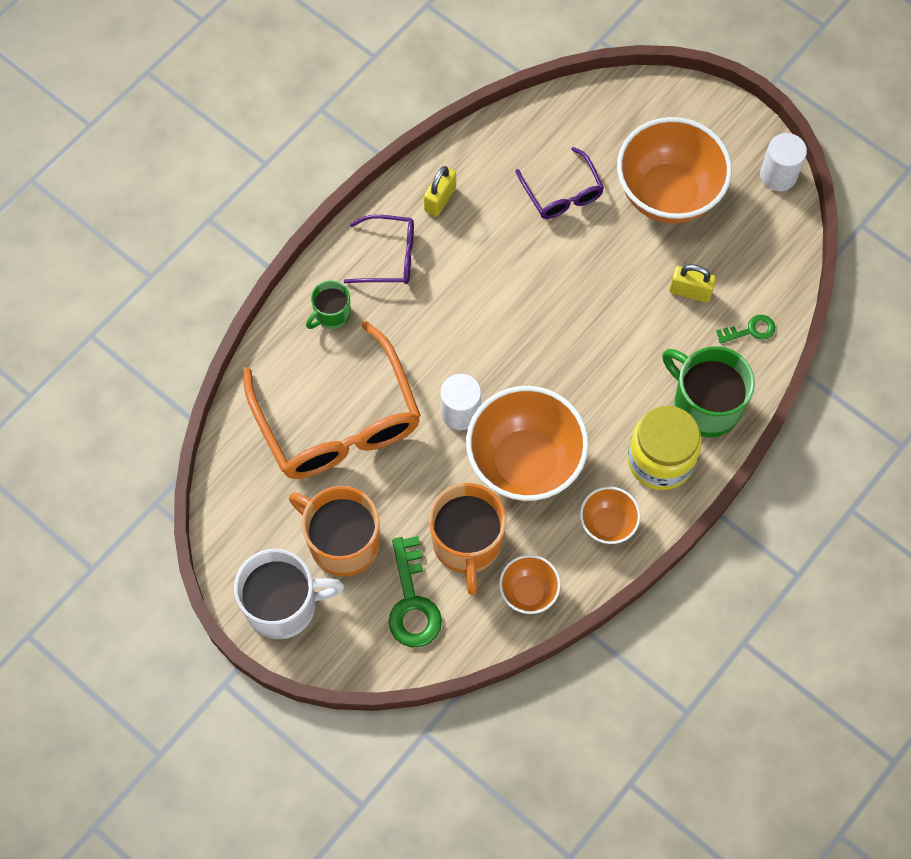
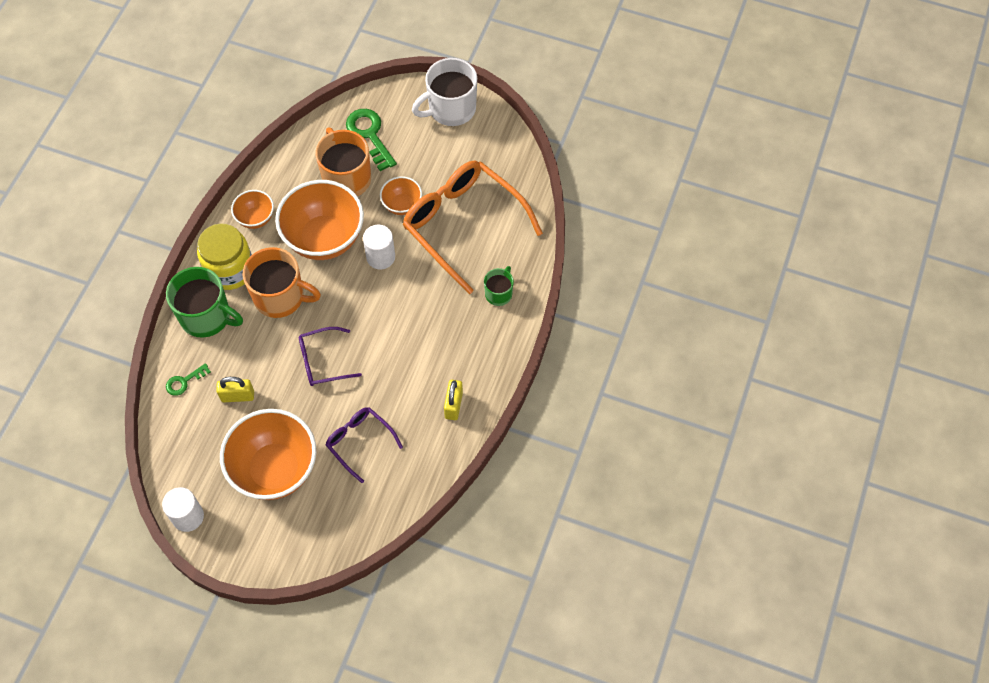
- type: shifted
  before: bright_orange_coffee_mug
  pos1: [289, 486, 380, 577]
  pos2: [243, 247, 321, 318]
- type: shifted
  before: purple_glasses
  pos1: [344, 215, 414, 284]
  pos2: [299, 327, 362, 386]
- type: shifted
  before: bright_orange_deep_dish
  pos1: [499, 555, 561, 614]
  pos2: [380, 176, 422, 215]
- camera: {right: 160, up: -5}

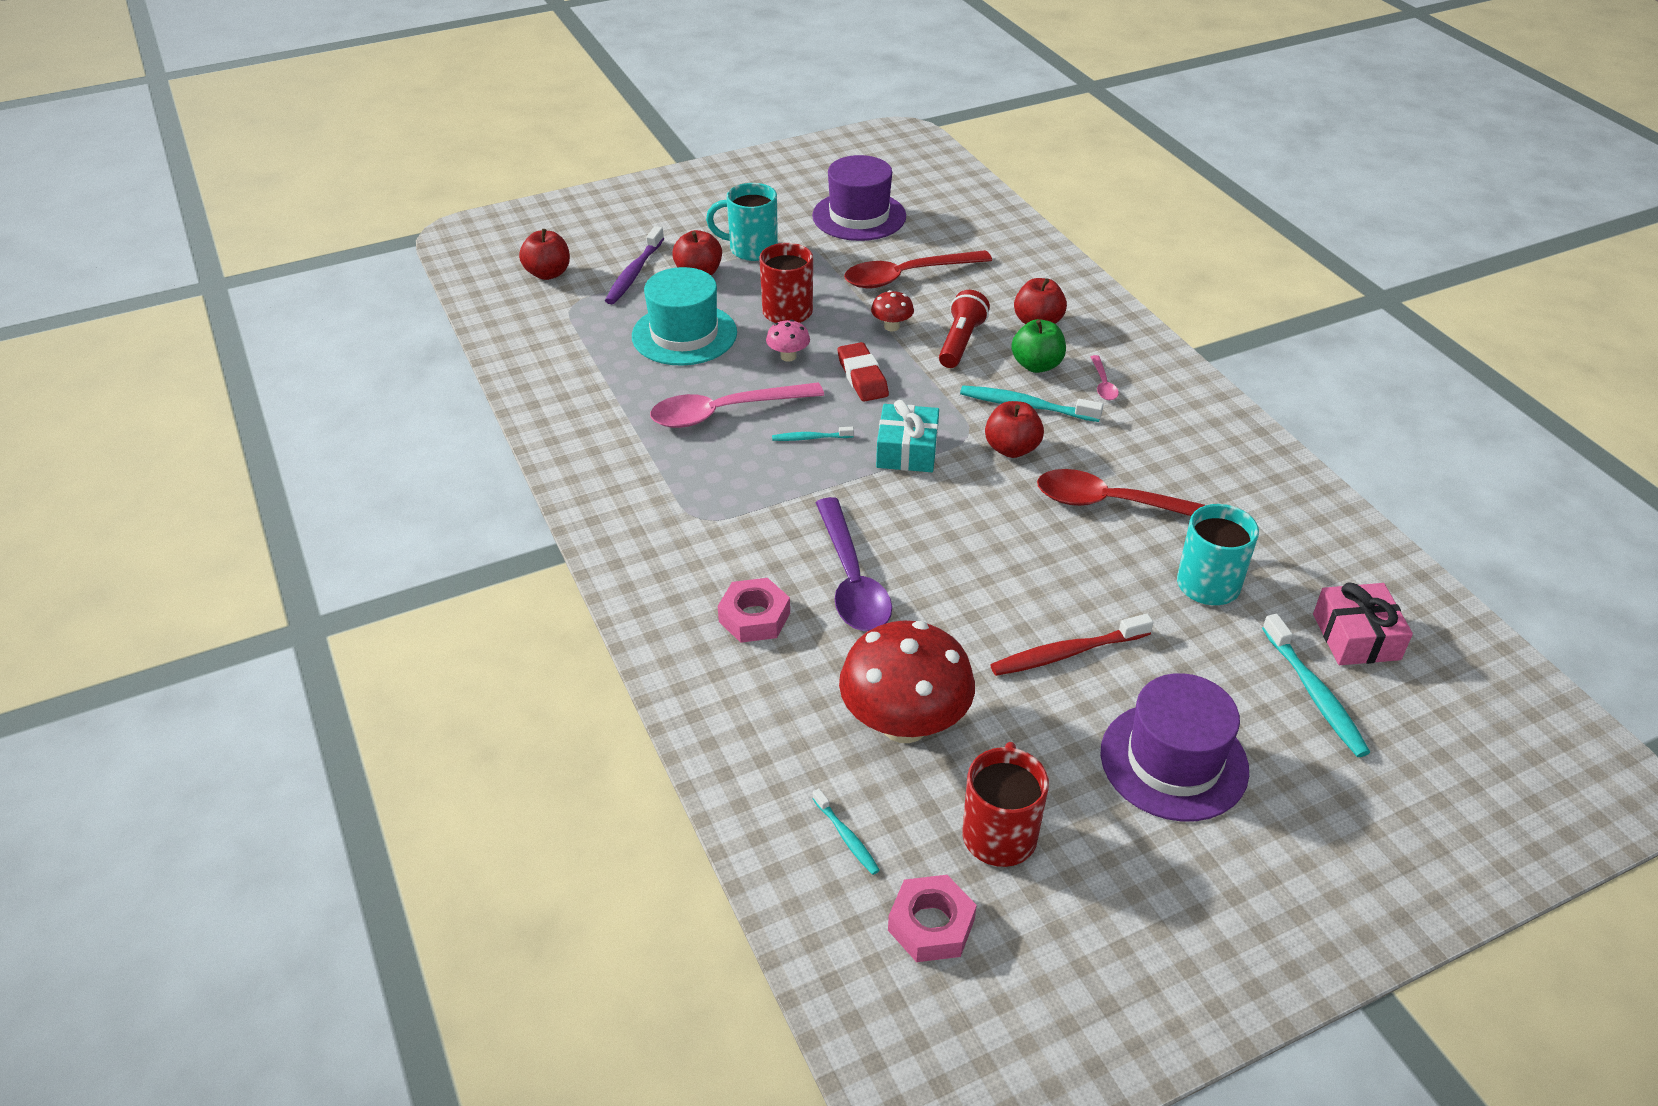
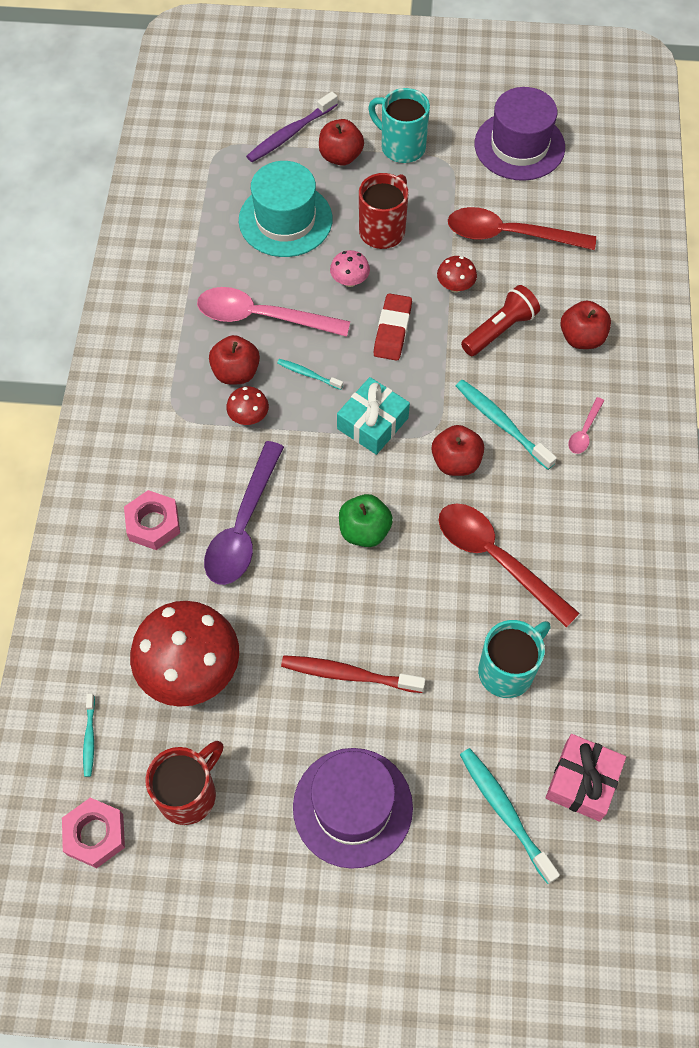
- type: shifted
  before: red_apple_fruit
  pos1: [519, 229, 570, 280]
  pos2: [209, 335, 260, 385]
- type: shifted
  before: emerald_apple_fruit
  pos1: [1011, 319, 1066, 373]
  pos2: [339, 494, 393, 547]
- type: rotated
  before: aqua_tooth_brush
  pos1: [1262, 614, 1370, 757]
  pos2: [460, 748, 560, 884]
  turn: 135
- type: new
  after: red_mushroom
  pos2: [226, 386, 269, 425]
- camera: {right: 30, up: 20}

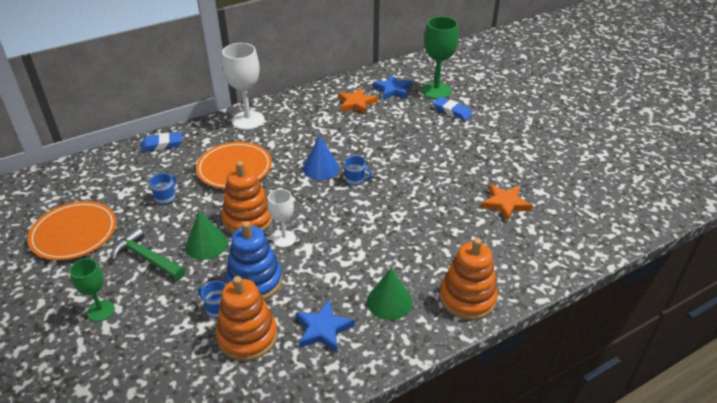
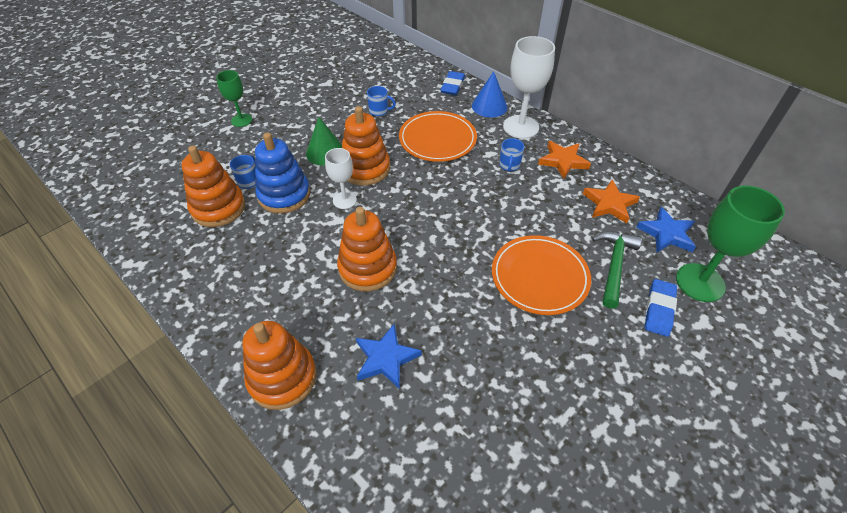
- type: shifted
  before: bright_orange_plate
  pos1: [27, 201, 116, 260]
  pos2: [492, 235, 591, 315]
- type: shifted
  before: emerald_claw_hammer
  pos1: [112, 227, 185, 280]
  pos2: [592, 231, 642, 309]
- type: rotated
  before: cobalt_gum_eraser
  pos1: [141, 132, 182, 152]
  pos2: [440, 71, 465, 95]
  turn: 45
- type: shifted
  before: cobalt_star_shape
  pos1: [296, 300, 355, 353]
  pos2: [356, 324, 422, 389]
- type: shifted
  before: cobalt_cone_shape
  pos1: [303, 135, 339, 180]
  pos2: [472, 71, 507, 117]
- type: shifted
  before: cobalt_coffee_mug
  pos1: [344, 155, 372, 186]
  pos2: [499, 138, 524, 172]
- type: gone
  before: emerald_cone_shape
  pos1: [367, 267, 412, 320]
- type: shifted
  before: bright_orange_star_shape
  pos1: [481, 184, 533, 222]
  pos2: [538, 141, 591, 179]
- type: new
  after: bright_orange_stacking_rings
  pos2: [337, 207, 397, 291]
- camera: {right: 75, up: 10}

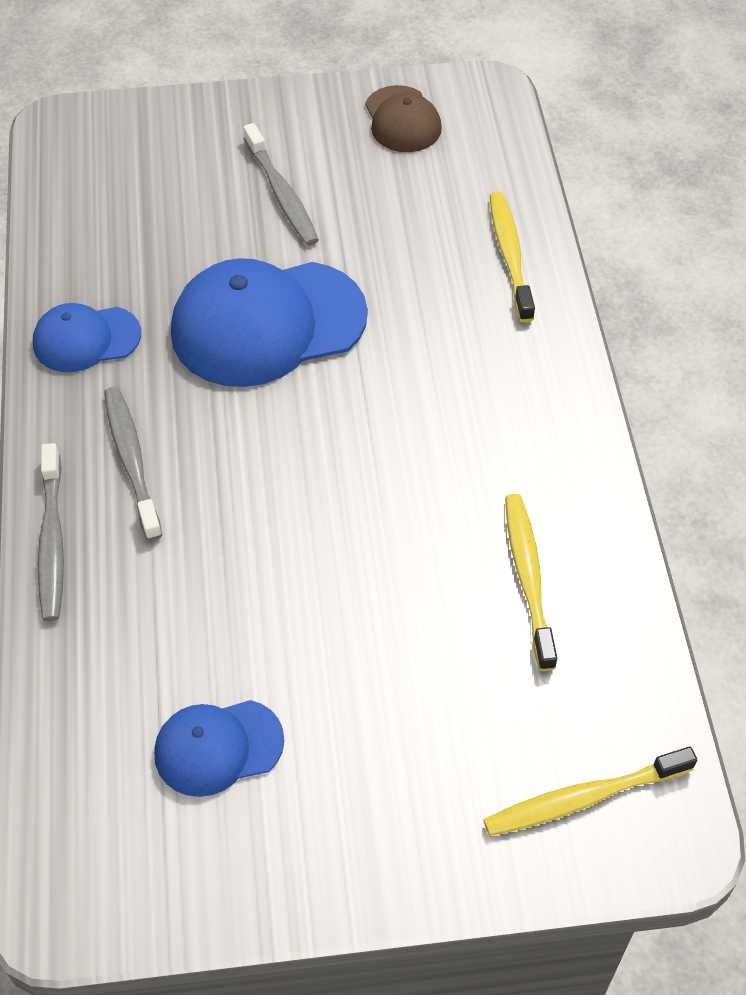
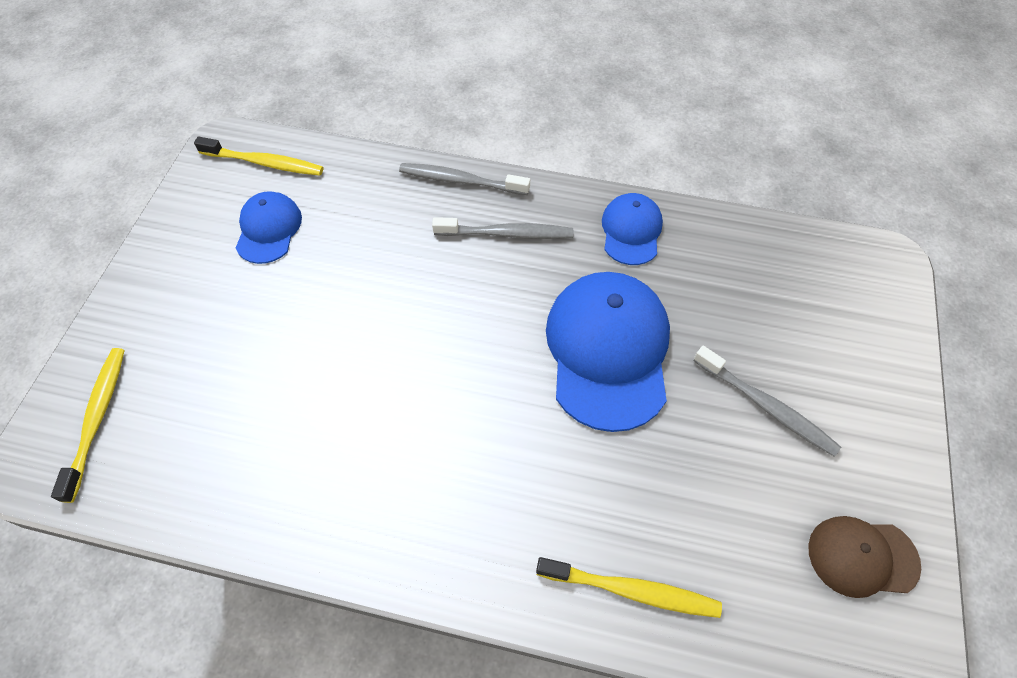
- type: rotated
  before: ash-grey_tooth_brush
  pos1: [243, 123, 319, 246]
  pos2: [693, 346, 841, 457]
  turn: -135
- type: shifted
  before: bright_yellow_tooth_brush
  pos1: [505, 494, 557, 671]
  pos2: [194, 137, 323, 176]
- camera: {right: 110, up: 5}

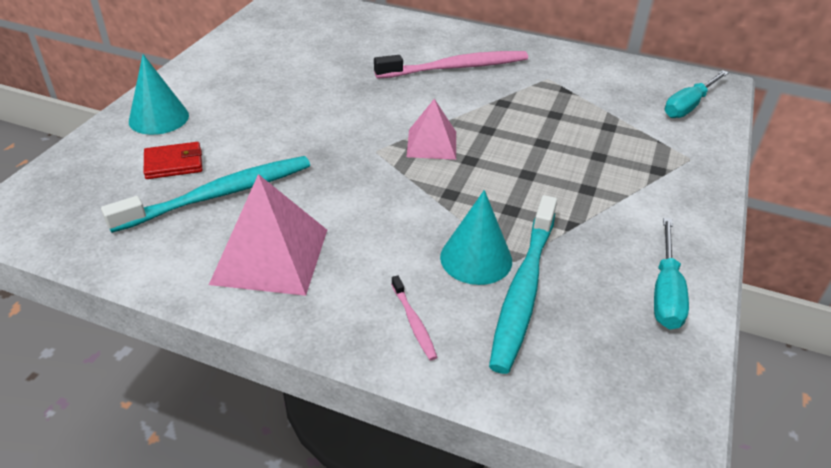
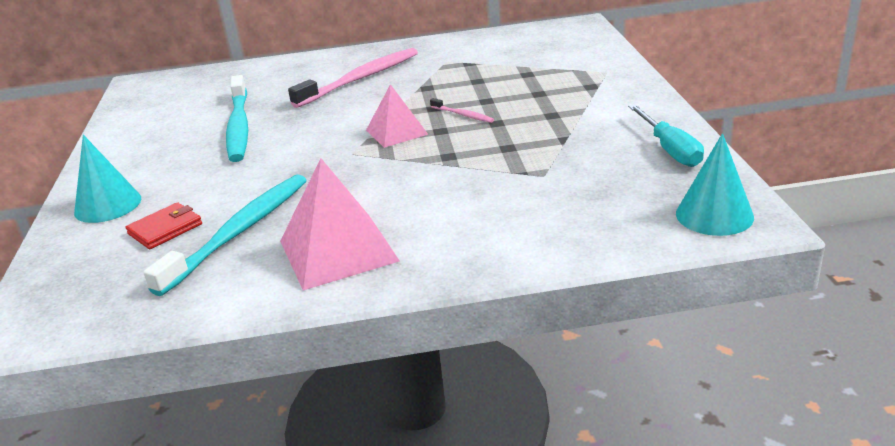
- type: shifted
  before: pink_tooth_brush
  pos1: [391, 275, 437, 360]
  pos2: [430, 98, 494, 123]
- type: shifted
  before: aqua_cone_shape
  pos1: [440, 190, 512, 285]
  pos2: [676, 133, 754, 236]
- type: shifted
  before: aqua_tooth_brush
  pos1: [489, 195, 557, 374]
  pos2: [226, 75, 248, 162]
- type: gone
  before: aqua_flat_screwdriver
  pos1: [664, 70, 729, 118]
- camera: {right: -25, up: -10}

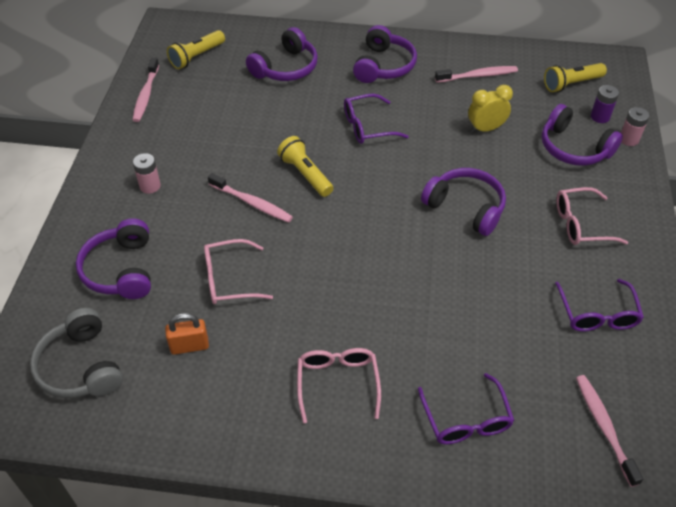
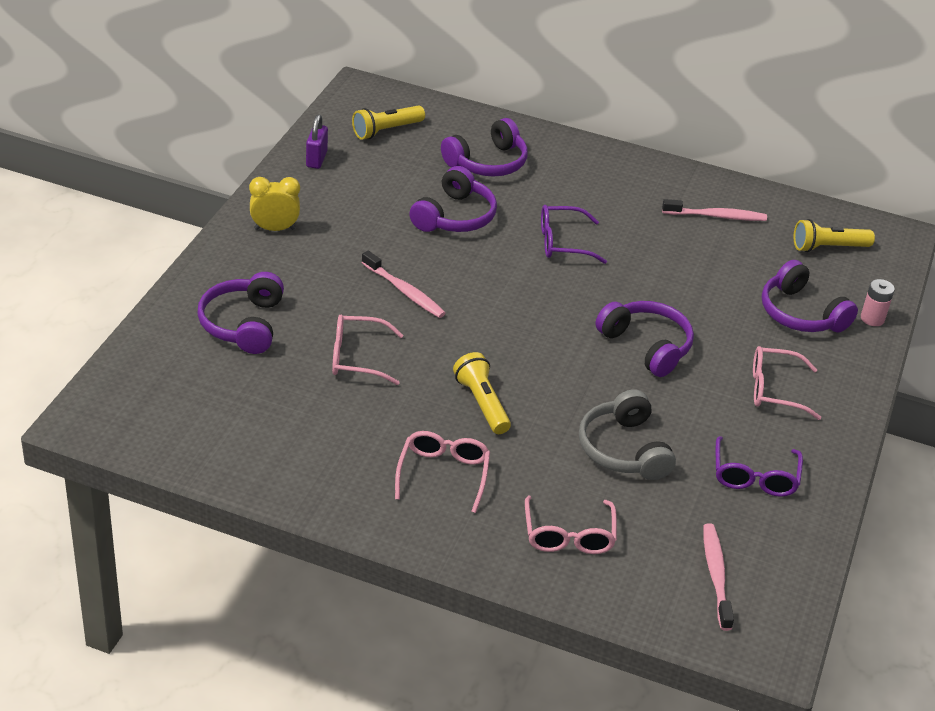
- type: shifted
  before: ash-grey_headphones
  pos1: [30, 308, 123, 398]
  pos2: [579, 389, 676, 480]
- type: swapped
  before: pink_tooth_brush
  after: purple_small_lock
  pos1: [133, 58, 159, 122]
  pos2: [306, 115, 328, 169]
- type: gone
  before: pink_AA_battery
  pos1: [133, 153, 161, 194]
- type: gone
  before: bright_orange_small_lock
  pos1: [165, 313, 209, 355]
- type: shifted
  before: bright_yellow_torch
  pos1: [277, 136, 333, 197]
  pos2: [453, 352, 511, 434]
- type: shifted
  before: purple_headphones
  pos1: [353, 25, 417, 83]
  pos2: [409, 166, 497, 232]
- type: repainted
  before: purple_glasses
  after: pink_glasses
  pos1: [418, 373, 514, 444]
  pos2: [525, 496, 617, 554]
- type: shifted
  before: bright_yellow_alarm_clock
  pos1: [468, 85, 513, 133]
  pos2: [249, 177, 300, 231]
- type: gone
  before: purple_AA_battery
  pos1: [591, 85, 619, 123]
- camera: {right: 10, up: -10}

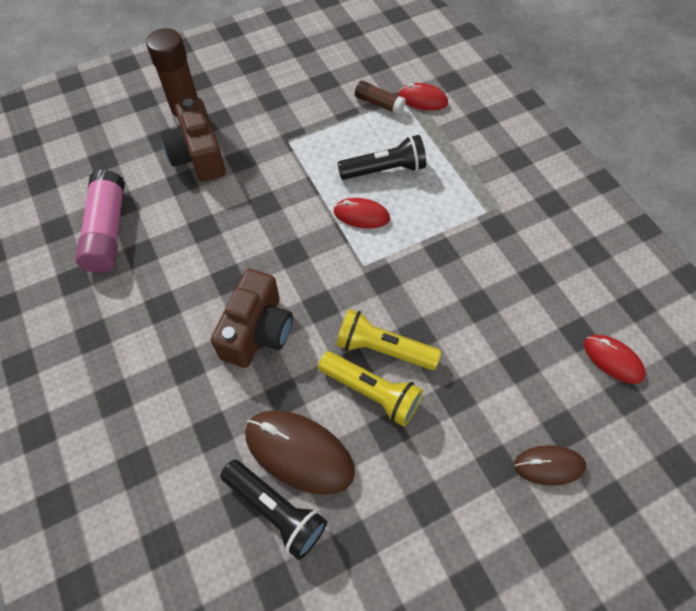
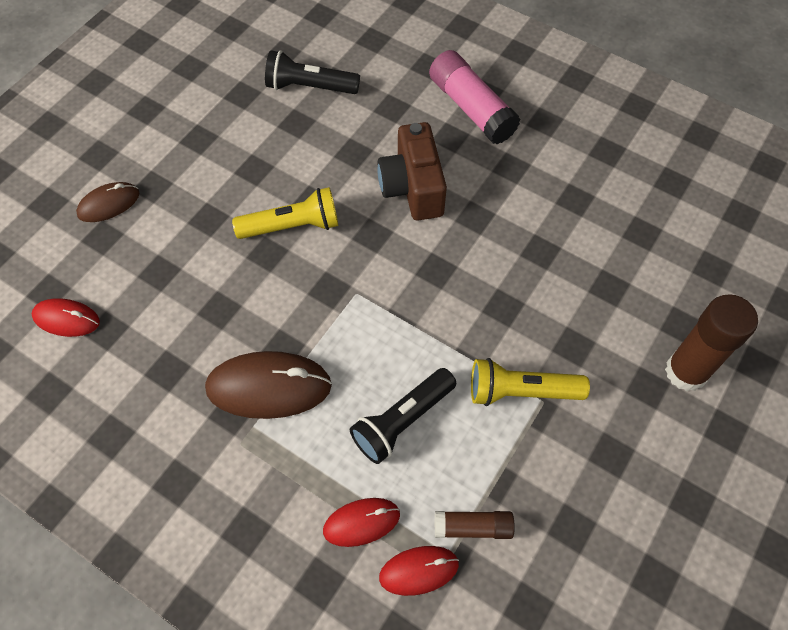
- type: shifted
  before: pink_glue_stick
  pos1: [75, 169, 125, 273]
  pos2: [429, 50, 520, 144]
- type: gone
  before: russet_photo_camera
  pos1: [161, 98, 226, 182]
- type: shifted
  before: russet_computer_mouse
  pos1: [245, 410, 355, 495]
  pos2: [205, 351, 332, 419]
- type: shifted
  before: bright_yellow_torch
  pos1: [318, 352, 423, 427]
  pos2: [471, 358, 590, 406]
- type: shifted
  before: red_computer_mouse
  pos1: [334, 198, 390, 228]
  pos2: [323, 498, 400, 547]
- camera: {right: 150, up: 0}

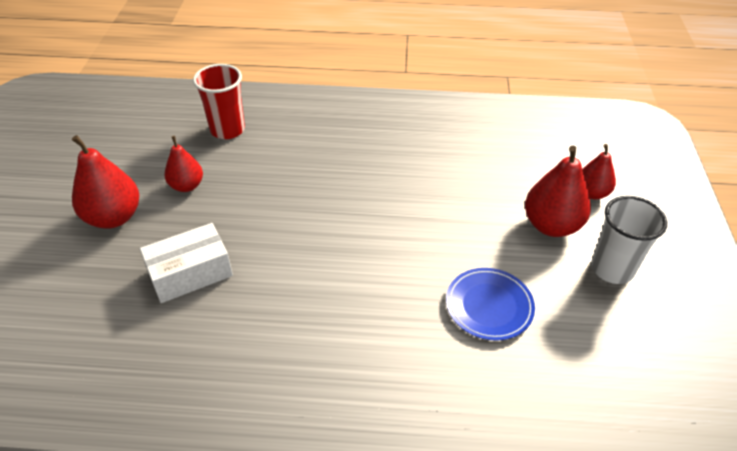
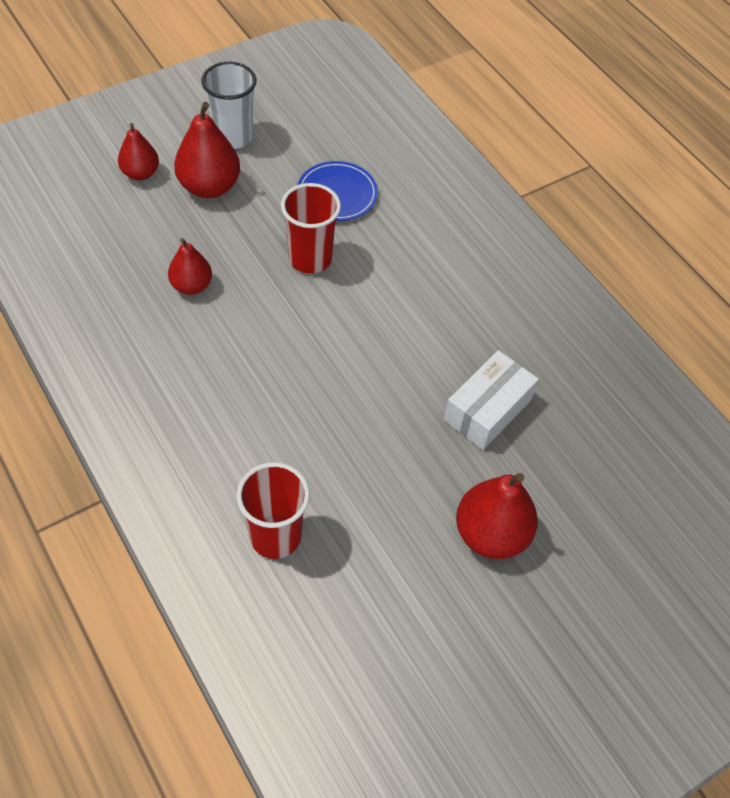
- type: rotated
  before: pure_white_parcel
  pos1: [140, 223, 233, 303]
  pos2: [444, 350, 539, 450]
  turn: -75
- type: shifted
  before: red_toy_pear
  pos1: [164, 136, 203, 192]
  pos2: [168, 238, 212, 295]
- type: new
  after: red_cup
  pos2: [281, 183, 341, 274]
- camera: {right: -130, up: 10}

